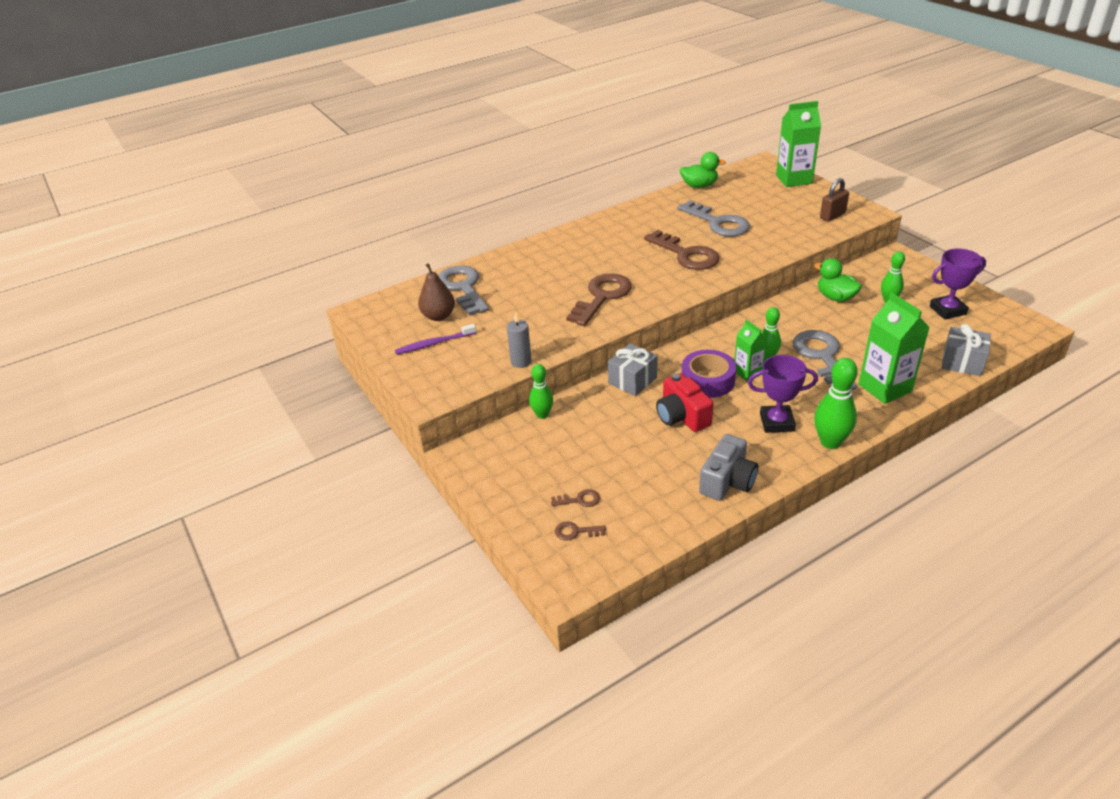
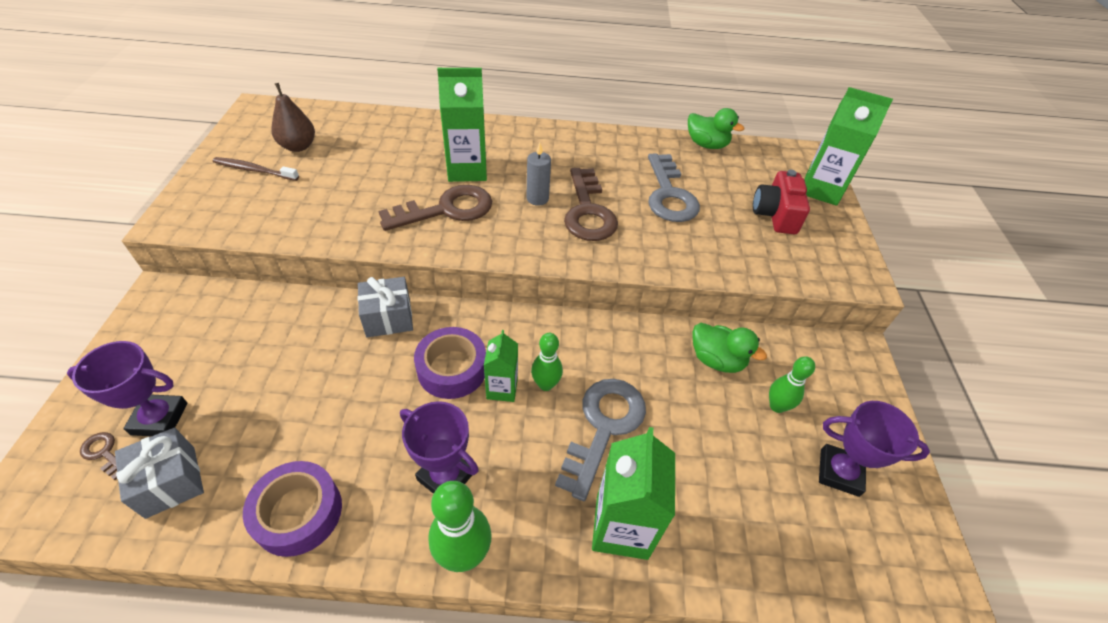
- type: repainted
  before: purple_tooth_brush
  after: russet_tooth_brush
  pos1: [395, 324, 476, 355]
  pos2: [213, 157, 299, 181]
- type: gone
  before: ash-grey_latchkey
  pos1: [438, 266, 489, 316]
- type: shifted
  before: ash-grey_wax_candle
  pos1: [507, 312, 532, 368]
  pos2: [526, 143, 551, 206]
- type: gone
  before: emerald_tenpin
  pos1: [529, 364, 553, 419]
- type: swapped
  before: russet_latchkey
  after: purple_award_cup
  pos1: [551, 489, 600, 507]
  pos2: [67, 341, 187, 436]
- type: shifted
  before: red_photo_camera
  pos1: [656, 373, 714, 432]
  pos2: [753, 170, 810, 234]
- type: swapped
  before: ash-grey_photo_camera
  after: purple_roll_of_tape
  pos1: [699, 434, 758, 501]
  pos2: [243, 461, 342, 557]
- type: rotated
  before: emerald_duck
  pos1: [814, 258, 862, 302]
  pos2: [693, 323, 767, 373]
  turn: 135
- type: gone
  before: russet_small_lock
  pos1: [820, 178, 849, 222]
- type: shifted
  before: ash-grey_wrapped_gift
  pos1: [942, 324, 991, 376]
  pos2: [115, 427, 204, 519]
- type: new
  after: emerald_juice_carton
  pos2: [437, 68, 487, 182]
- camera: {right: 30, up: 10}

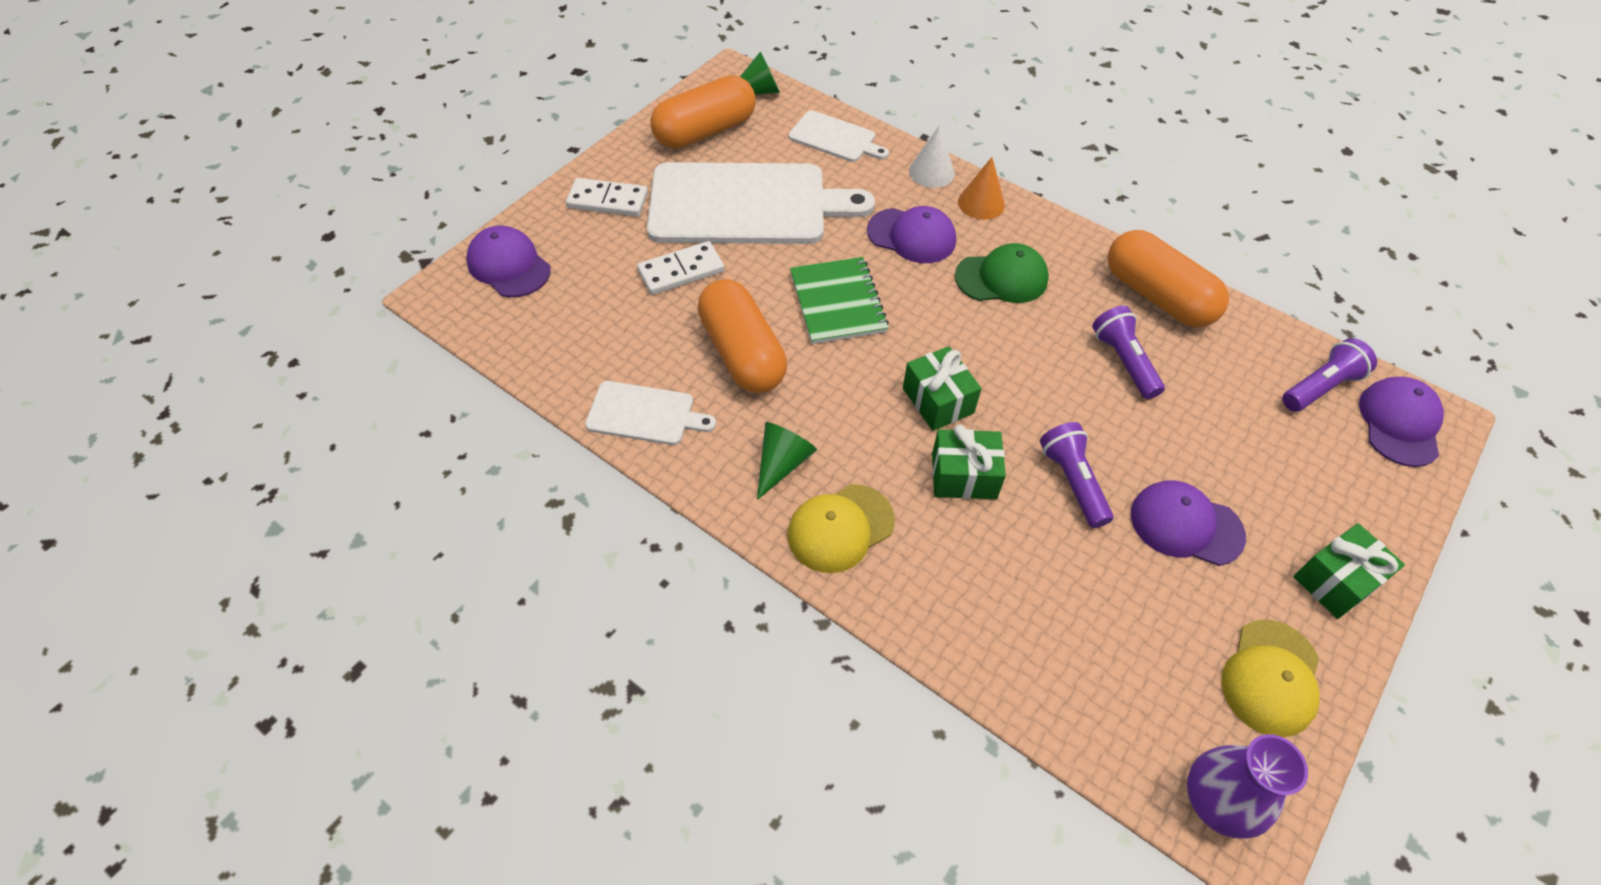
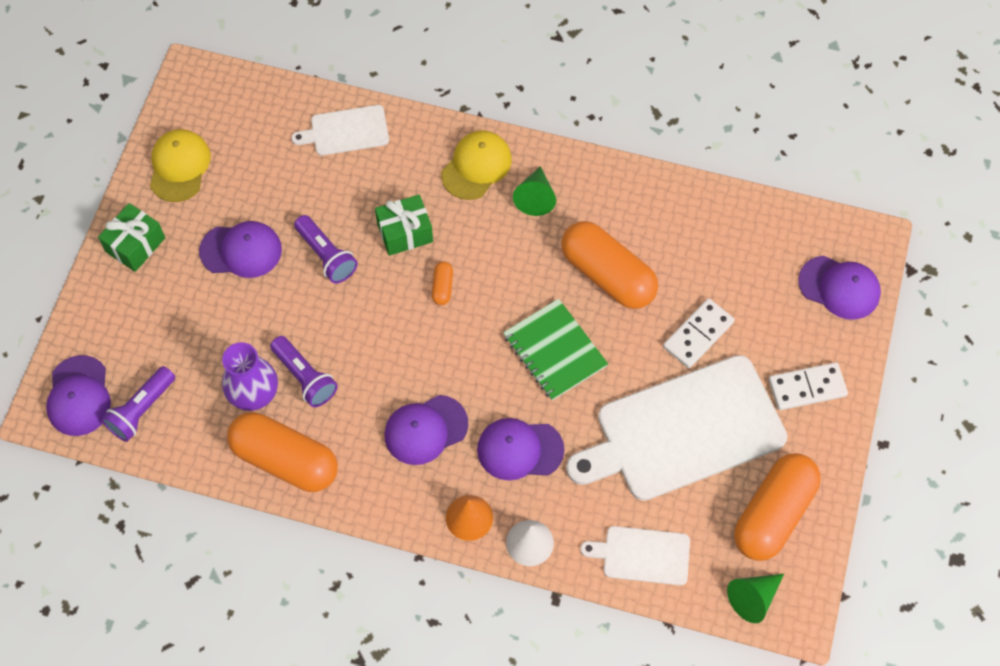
- type: shifted
  before: pure_white_bread_board
  pos1: [585, 381, 716, 445]
  pos2: [291, 105, 389, 155]
- type: swapped
  before: emerald_wrapped_gift
  after: bright_orange_pill
  pos1: [903, 346, 982, 431]
  pos2: [432, 262, 453, 305]
- type: repainted
  before: emerald_peaked_cap
  after: purple_peaked_cap
  pos1: [955, 243, 1049, 303]
  pos2: [384, 395, 468, 465]
- type: shifted
  before: purple_tall_vase
  pos1: [1187, 734, 1308, 839]
  pos2: [222, 342, 278, 411]
- camera: {right: 160, up: 10}

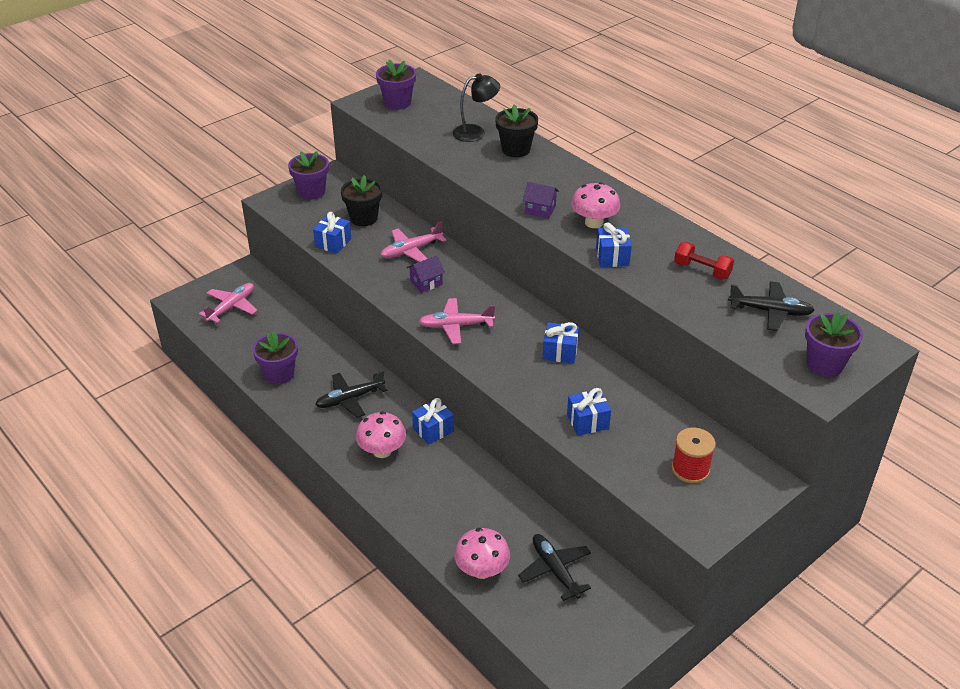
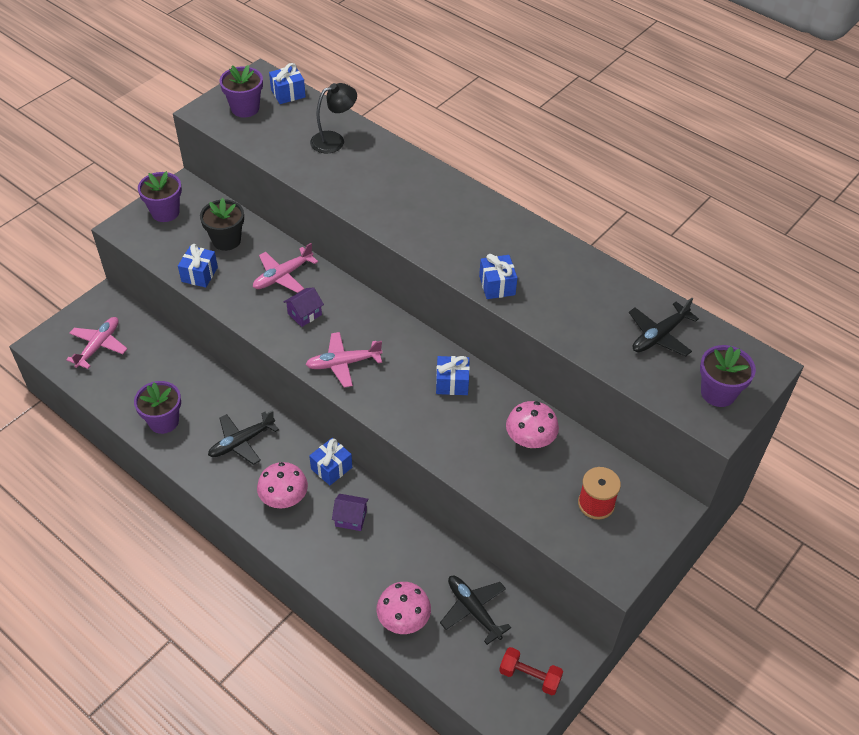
- type: gone
  before: jet-black_plant_pot
  pos1: [495, 104, 538, 157]
- type: shifted
  before: purple_house
  pos1: [523, 182, 559, 218]
  pos2: [332, 494, 369, 531]
- type: shifted
  before: cobalt_wrapped_gift
  pos1: [567, 388, 611, 436]
  pos2: [269, 63, 306, 104]
- type: shifted
  before: pink_mushroom
  pos1: [571, 182, 620, 228]
  pos2: [506, 401, 559, 448]
- type: shifted
  before: red_dumbbell
  pos1: [674, 242, 734, 280]
  pos2: [499, 647, 563, 695]
- type: rotated
  before: jet-black_plane
  pos1: [728, 281, 815, 331]
  pos2: [629, 298, 699, 357]
  turn: 135
- camera: {right: -10, up: 10}

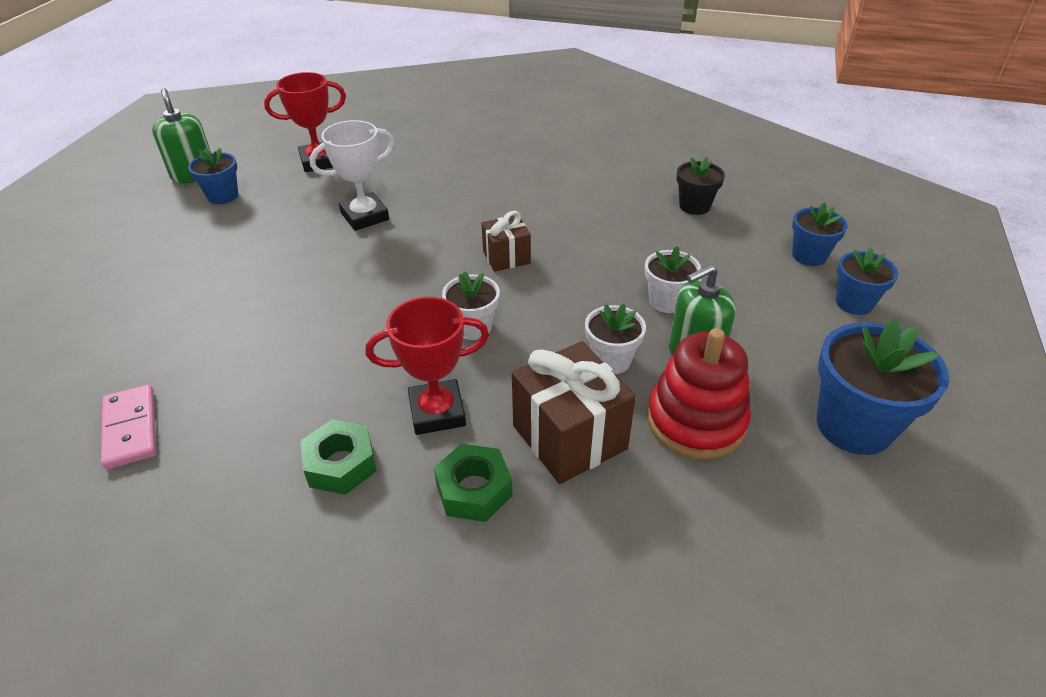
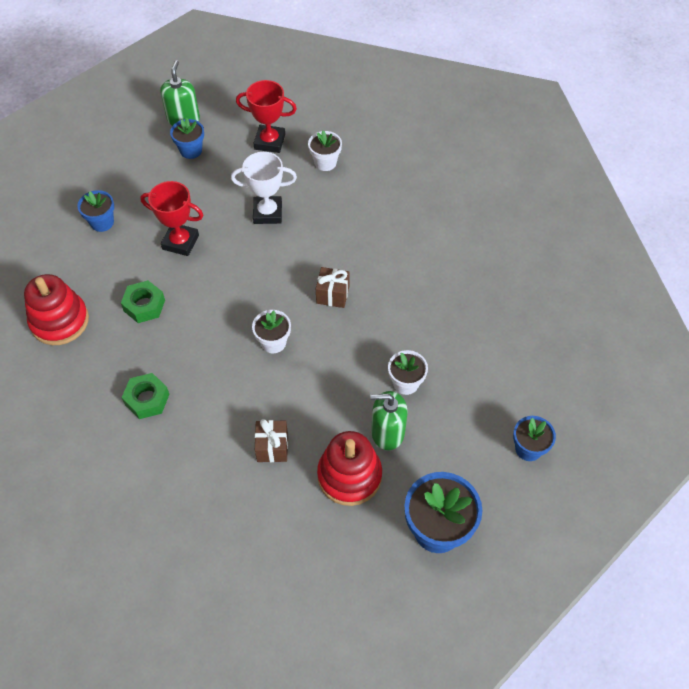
- type: swapped
  before: pink_domino_tile
  after: red_stacking_rings
  pos1: [101, 384, 156, 469]
  pos2: [24, 274, 89, 345]
- type: shifted
  before: red_award_cup
  pos1: [365, 296, 489, 435]
  pos2: [140, 181, 203, 256]
- type: shifted
  before: emerald_nut
  pos1: [434, 444, 512, 522]
  pos2: [121, 280, 165, 323]
- type: scaled
  before: russet_wrapped_gift
  pos1: [512, 341, 636, 484]
  pos2: [255, 419, 288, 462]
  scale: 0.58
- type: shifted
  before: pure_white_plant_pot
  pos1: [585, 304, 646, 374]
  pos2: [308, 130, 342, 171]
- type: gone
  before: jet-black_plant_pot
  pos1: [676, 157, 725, 215]
- type: shifted
  before: cobalt_plant_pot
  pos1: [792, 202, 848, 266]
  pos2: [77, 190, 114, 232]
- camera: {right: 30, up: 15}

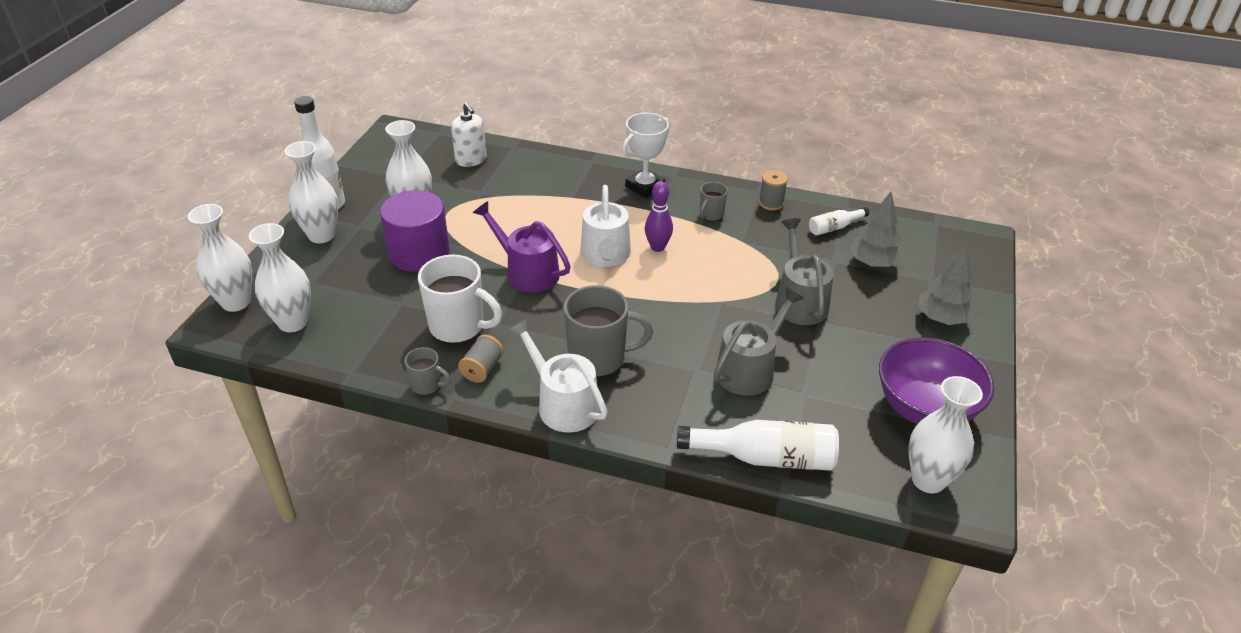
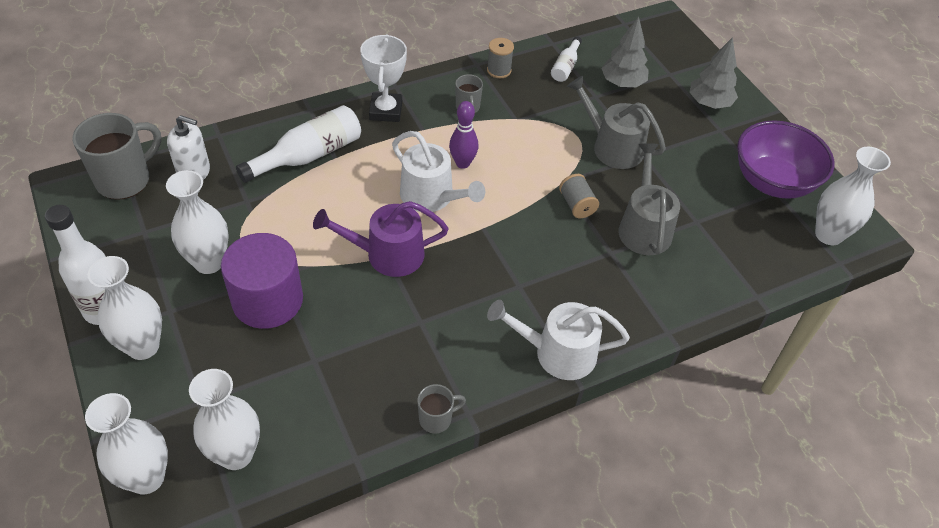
- type: gone
  before: pure_white_coffee_mug
  pos1: [418, 255, 502, 344]
- type: shifted
  before: ash-grey_bobbin
  pos1: [458, 335, 504, 383]
  pos2: [559, 174, 599, 218]
- type: shifted
  before: ash-grey_coffee_mug
  pos1: [564, 285, 653, 377]
  pos2: [72, 113, 161, 200]
- type: shifted
  before: pure_white_flask
  pos1: [677, 420, 839, 471]
  pos2: [236, 105, 361, 183]
- camera: {right: -45, up: 10}

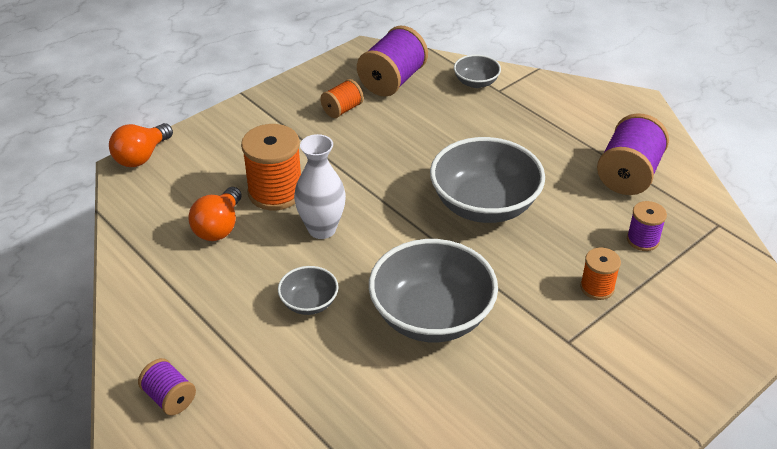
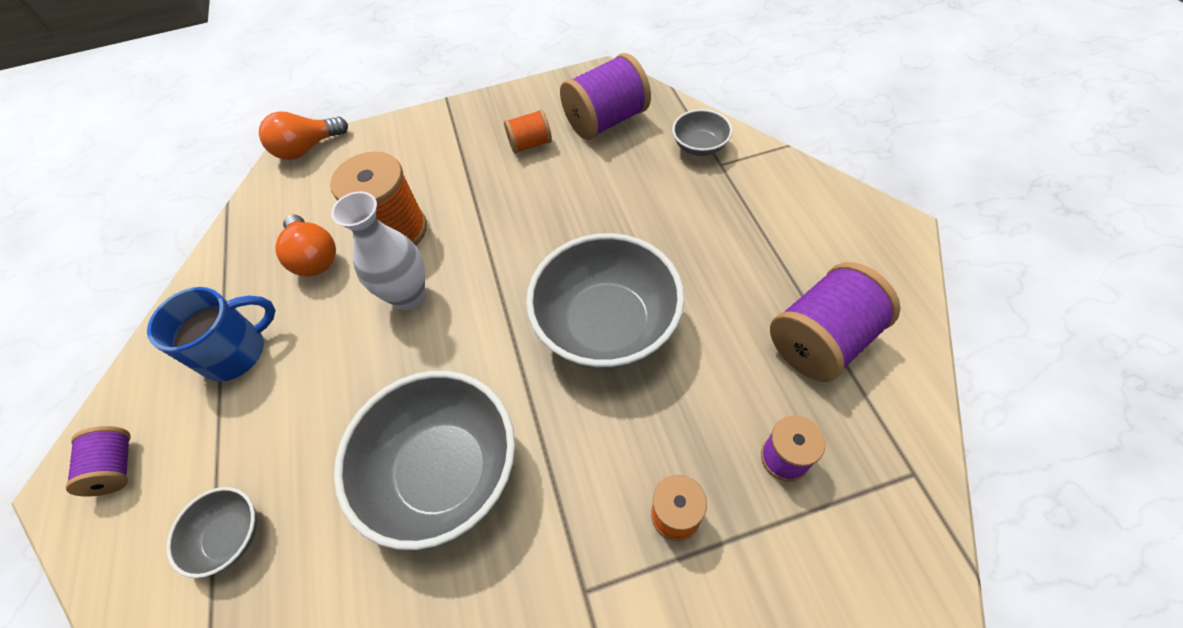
- type: rotated
  before: bright_orange_bulb
  pos1: [188, 187, 242, 241]
  pos2: [276, 214, 336, 277]
  turn: -75
- type: shifted
  before: ash-grey_deep_dish
  pos1: [278, 266, 338, 315]
  pos2: [166, 487, 257, 578]
- type: new
  after: cobalt_coffee_mug
  pos2: [147, 287, 276, 382]
- camera: {right: 30, up: 15}

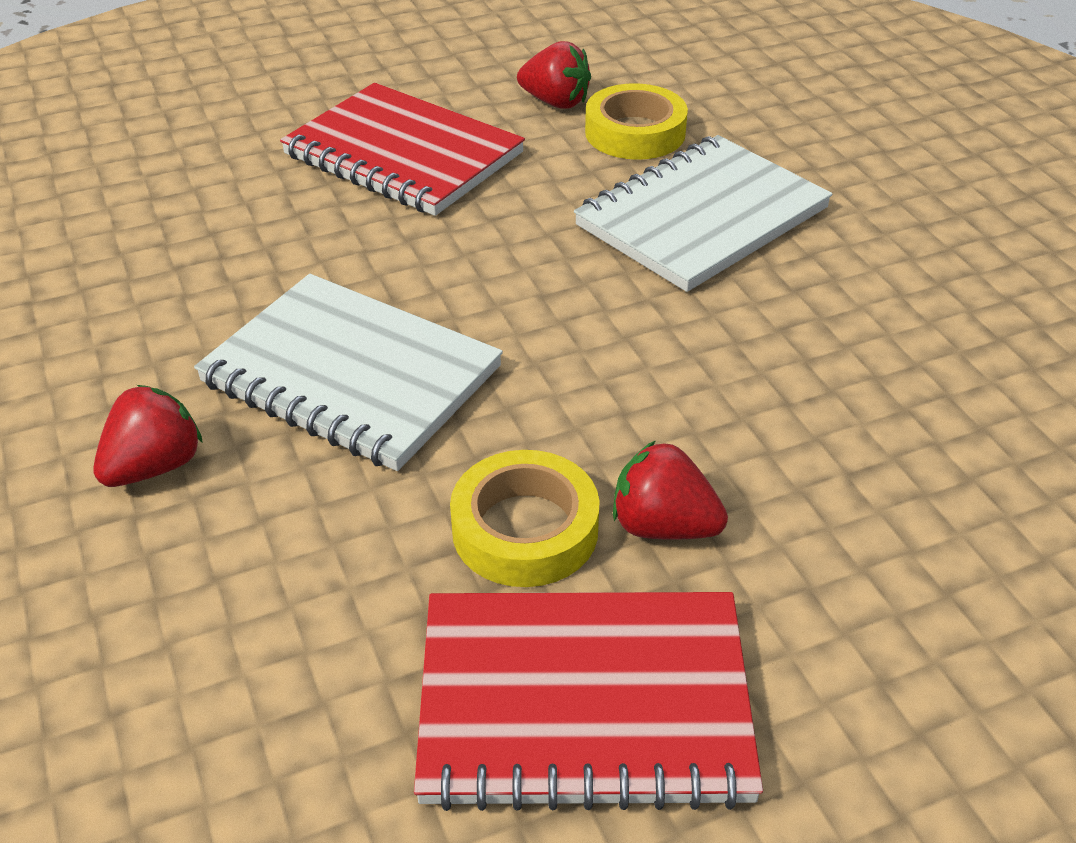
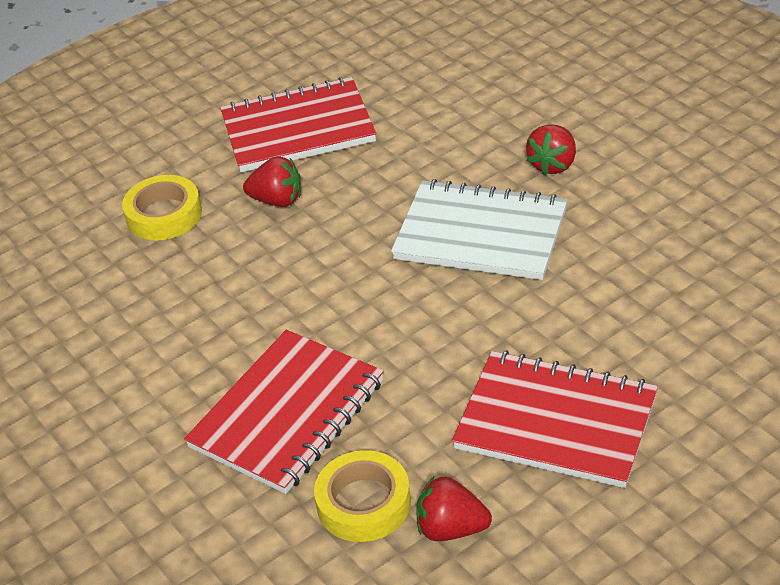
- type: shifted
  before: bright_yellow_roll_of_tape
  pos1: [450, 450, 600, 587]
  pos2: [122, 175, 202, 241]
- type: repainted
  before: pure_white_notebook
  after: red_notebook
  pos1: [574, 135, 833, 292]
  pos2: [184, 330, 384, 494]
- camera: {right: 170, up: 0}

